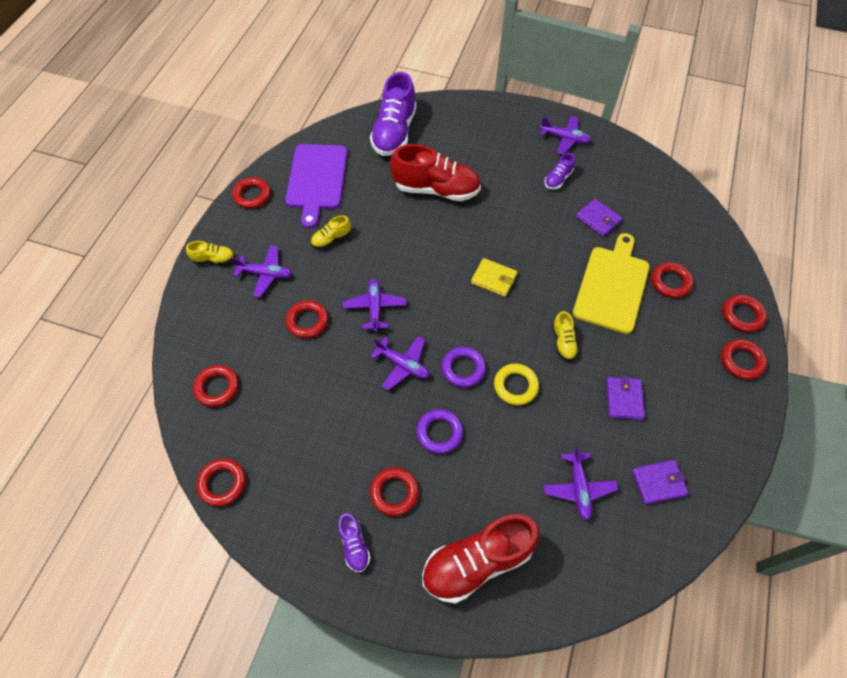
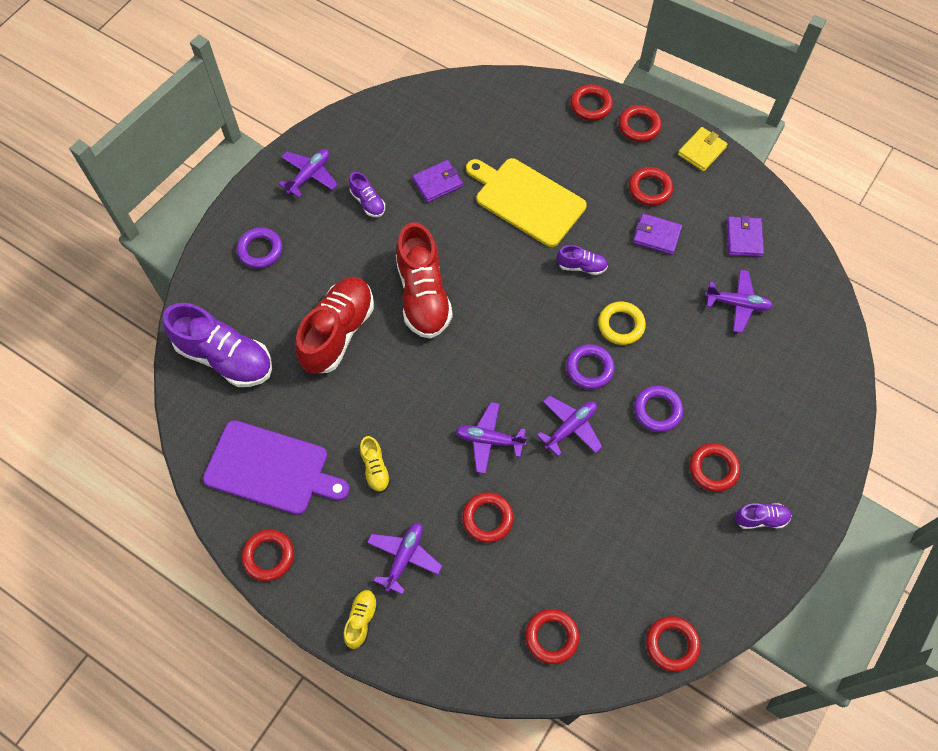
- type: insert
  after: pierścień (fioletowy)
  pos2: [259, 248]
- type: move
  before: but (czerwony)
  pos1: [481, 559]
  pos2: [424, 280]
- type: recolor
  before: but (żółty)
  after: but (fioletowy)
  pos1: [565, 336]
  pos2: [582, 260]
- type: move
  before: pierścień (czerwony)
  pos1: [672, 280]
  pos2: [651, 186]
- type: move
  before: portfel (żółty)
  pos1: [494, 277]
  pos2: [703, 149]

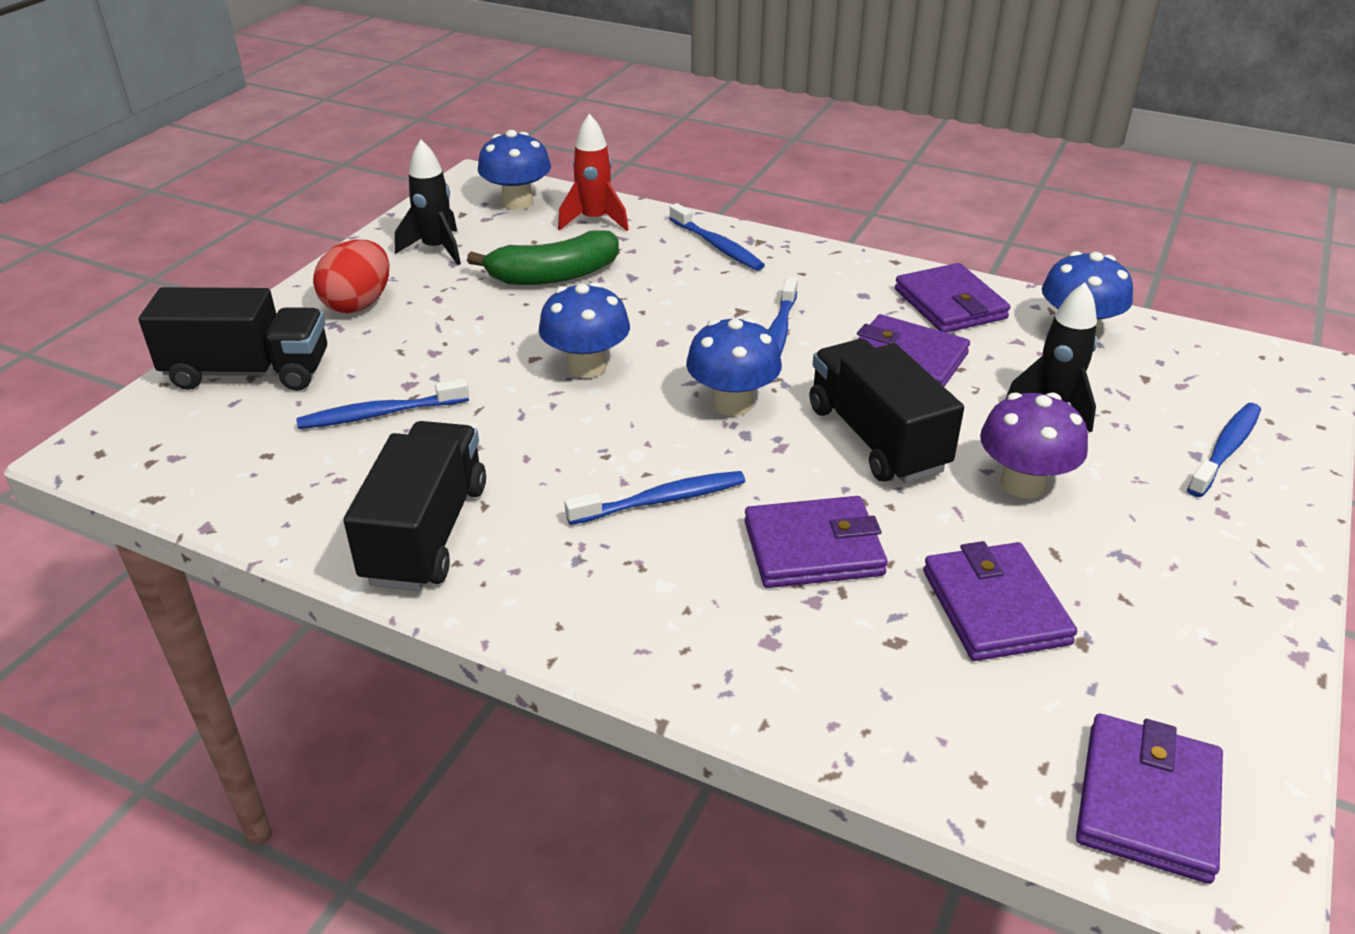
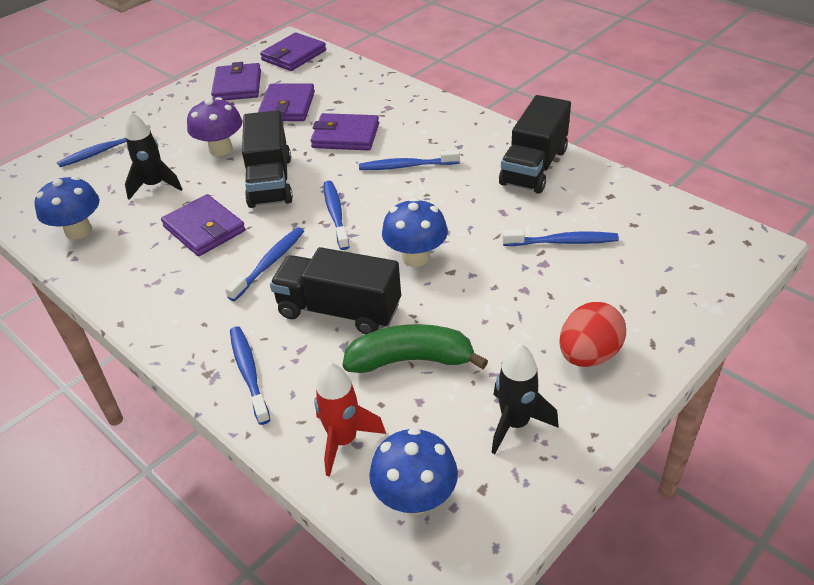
- type: move
  before: portfel (fioletowy)
  pos1: [952, 298]
  pos2: [236, 81]
- type: move
  before: ciężarówka (czarny)
  pos1: [233, 339]
  pos2: [335, 290]
- type: replace
  before: grzyb (niebieski)
  after: szczoteczka do zębów (niebieski)
  pos1: [734, 366]
  pos2: [336, 215]

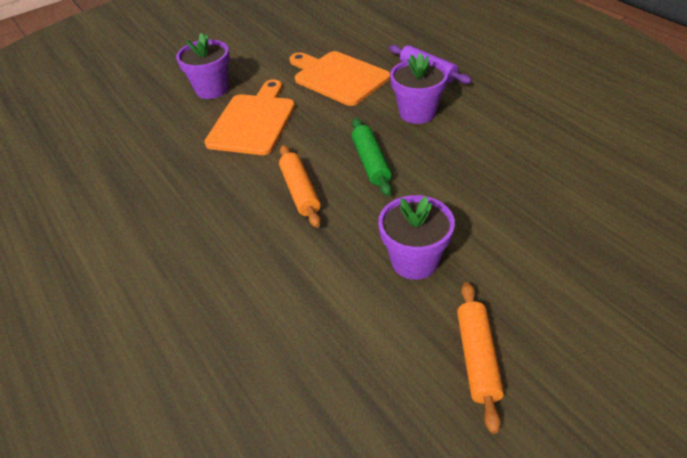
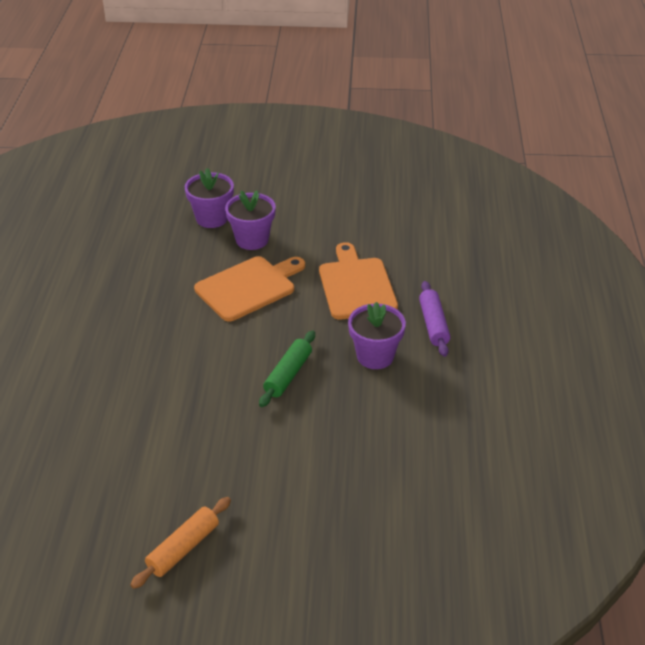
- type: move
  before: doniczka (fioletowy)
  pos1: [416, 237]
  pos2: [209, 198]
- type: delete
  before: wałek do ciasta (pomarańczowy)
  pos1: [300, 186]

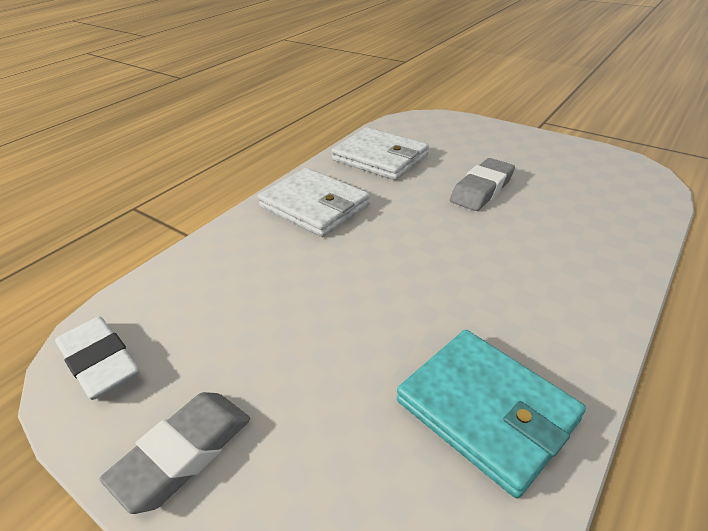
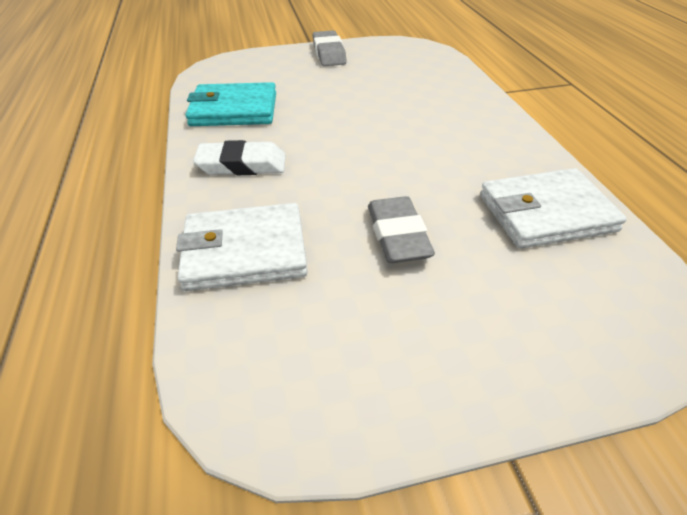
- type: move
  before: portfel (biały)
  pos1: [314, 202]
  pos2: [241, 247]
- type: move
  before: gumka do mazania (biały)
  pos1: [97, 358]
  pos2: [239, 157]

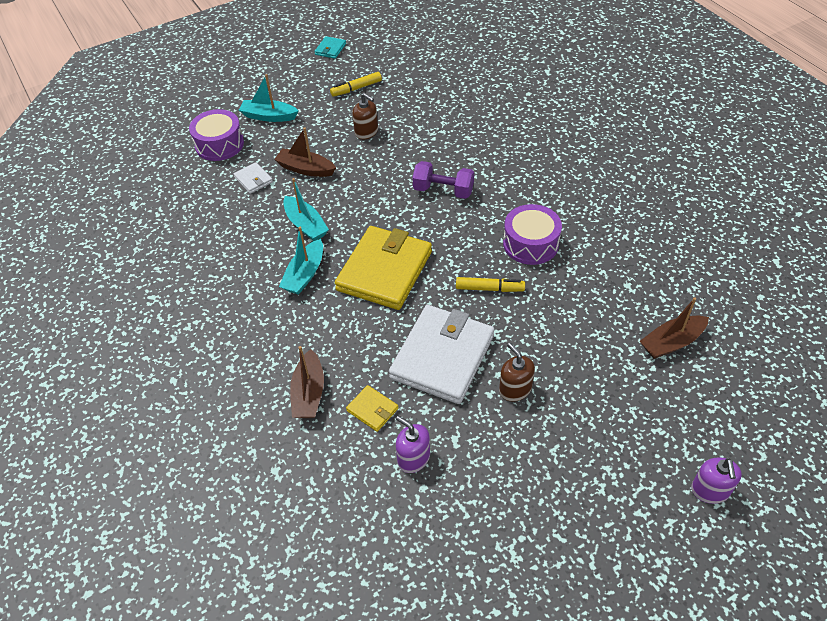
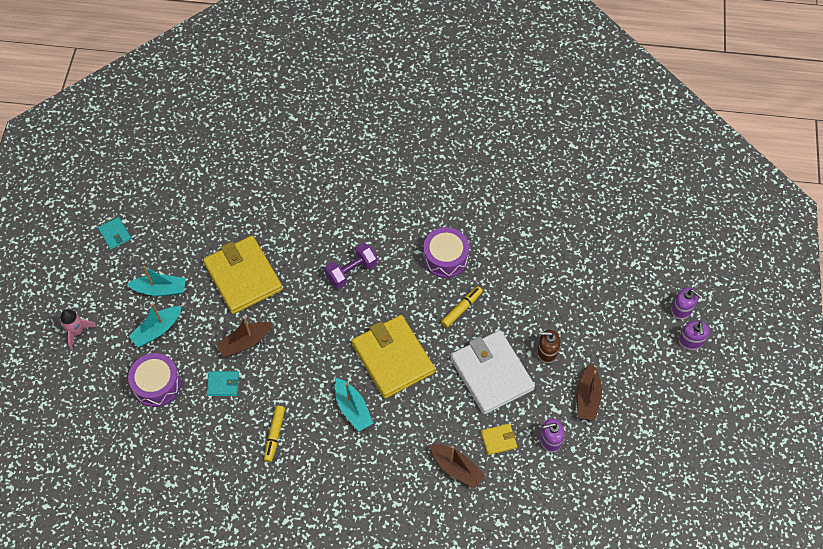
- type: insert
  after: rakieta (różowy)
  pos2: [78, 329]
- type: move
  before: łódka (turkusowy)
  pos1: [306, 209]
  pos2: [156, 281]
- type: replace
  before: dozownik mydła (brązowy)
  after: portfel (żółty)
  pos1: [365, 116]
  pos2: [243, 275]
- type: recolor
  before: portfel (biały)
  after: portfel (turkusowy)
  pos1: [253, 178]
  pos2: [222, 383]
- type: move
  before: flamaster (żółty)
  pos1: [356, 84]
  pos2: [274, 434]
- type: move
  before: łódka (brązowy)
  pos1: [674, 328]
  pos2: [589, 391]
- type: insert
  after: dozownik mydła (fioletowy)
  pos2: [694, 335]

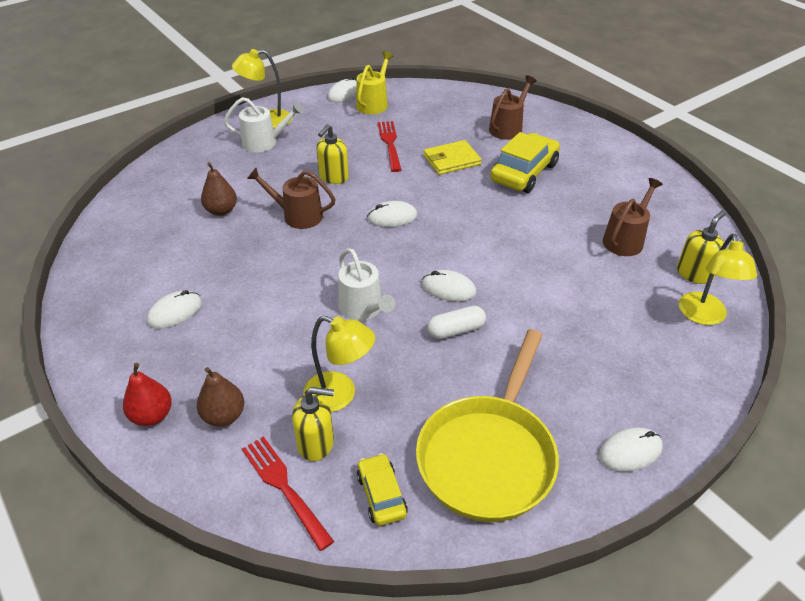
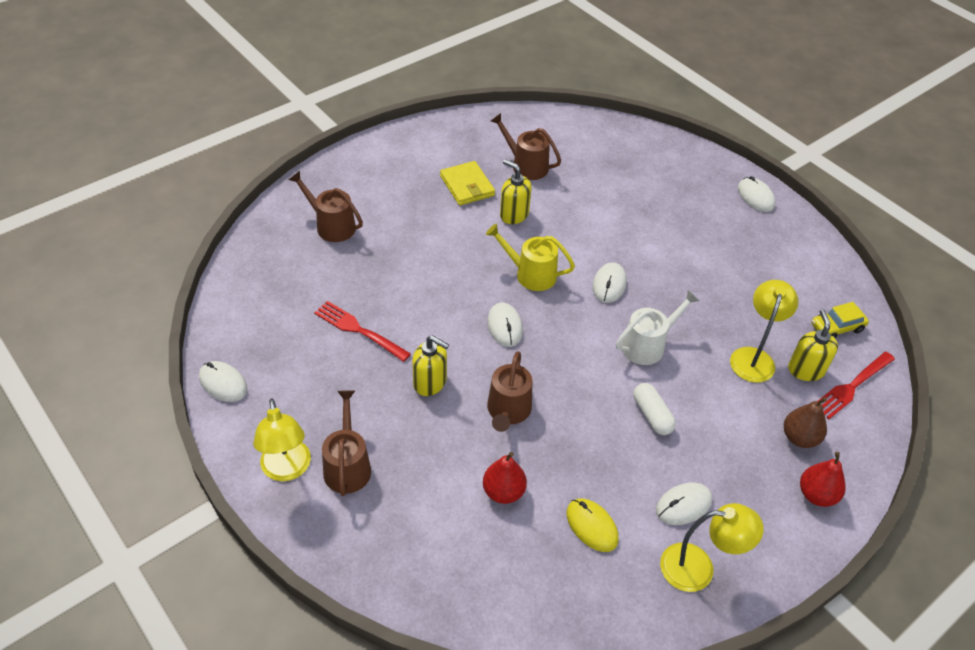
- type: rotate
  before: widelec (czerwony)
  pos1: [389, 146]
  pos2: [362, 331]
  turn: 45
- type: recolor
  before: konewka (biały)
  after: konewka (brązowy)
  pos1: [263, 124]
  pos2: [346, 443]
- type: move
  before: portfel (żółty)
  pos1: [453, 157]
  pos2: [467, 183]
- type: recolor
  before: gruszka (brązowy)
  after: gruszka (czerwony)
  pos1: [219, 189]
  pos2: [505, 478]
- type: move
  before: konewka (żółty)
  pos1: [374, 82]
  pos2: [530, 257]
- type: move
  before: dozownik mydła (żółty)
  pos1: [701, 247]
  pos2: [515, 191]
- type: insert
  after: myszka (żółty)
  pos2: [593, 525]
- type: move
  before: kapsułka (biały)
  pos1: [456, 322]
  pos2: [654, 409]
- type: rotate
  before: myszka (biały)
  pos1: [174, 309]
  pos2: [684, 503]
  turn: -75
- type: move
  before: lampka (żółty)
  pos1: [718, 279]
  pos2: [712, 547]
- type: delete
  before: patelnia (żółty)
  pos1: [487, 425]
- type: delete
  before: samochód (żółty)
  pos1: [525, 162]

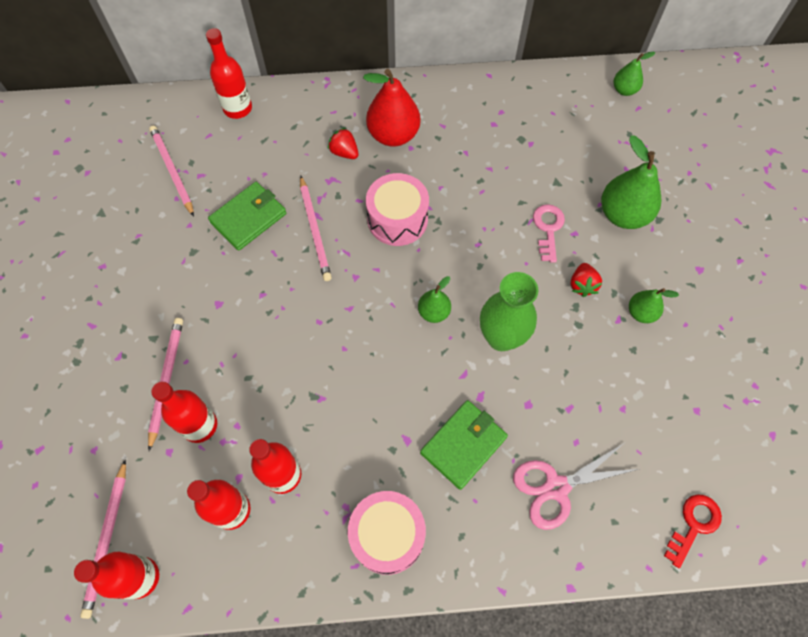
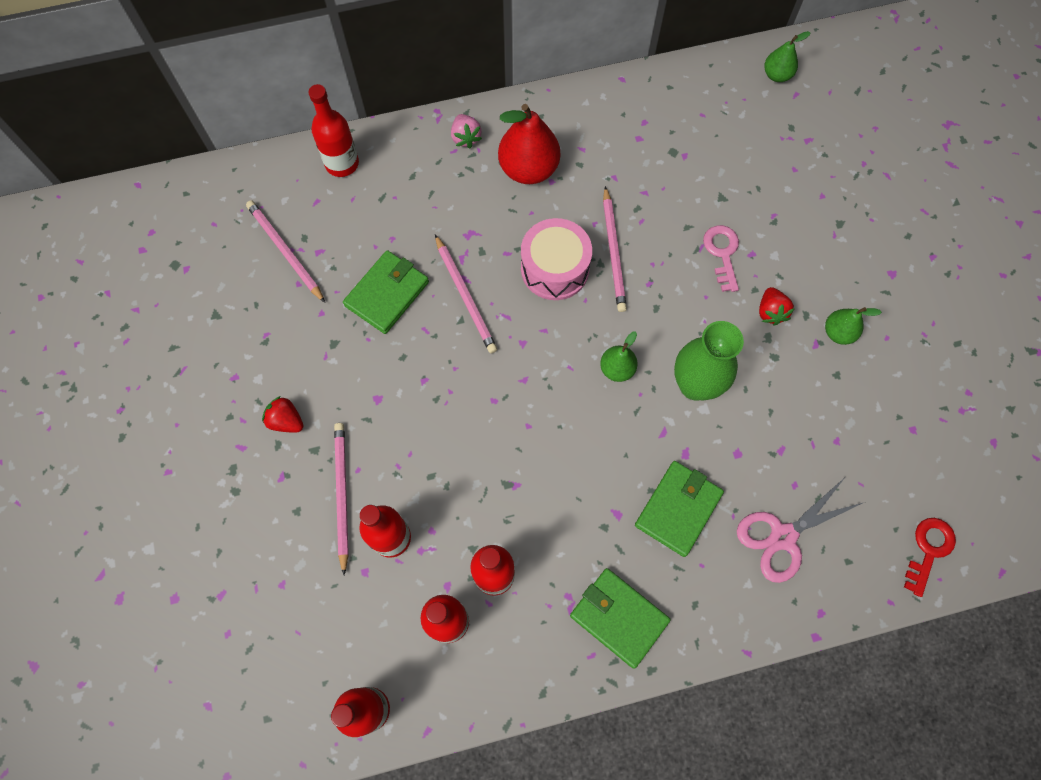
- type: move
  before: truskawka (czerwony)
  pos1: [343, 143]
  pos2: [282, 414]
- type: insert
  after: truskawka (różowy)
  pos2: [466, 131]
- type: replace
  before: bęben (różowy)
  after: portfel (zielony)
  pos1: [387, 533]
  pos2: [620, 618]
- type: move
  before: ołówek (różowy)
  pos1: [103, 539]
  pos2: [615, 249]
- type: delete
  before: gruszka (zielony)
  pos1: [631, 182]

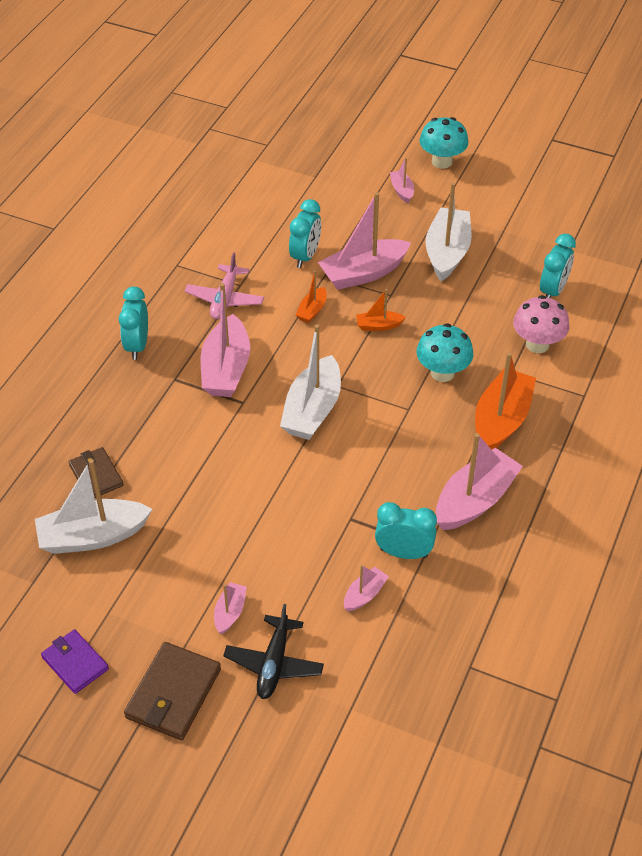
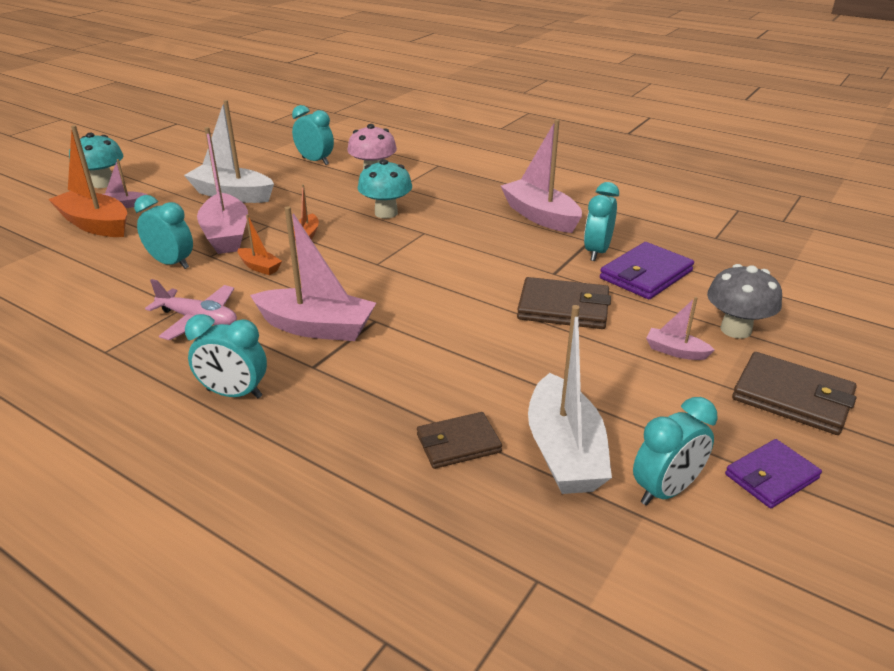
- type: move
  before: łódka (pomarańczowy)
  pos1: [505, 401]
  pos2: [87, 181]
- type: insert
  after: portfel (brązowy)
  pos2: [564, 303]
- type: replace
  before: łódka (różowy)
  after: portfel (fioletowy)
  pos1: [366, 588]
  pos2: [647, 270]
- type: insert
  after: budzik (turkusowy)
  pos2: [675, 451]
- type: replace
  before: samolot (czarny)
  after: grzyb (szary)
  pos1: [273, 651]
  pos2: [744, 301]
- type: delete
  before: łódka (biały)
  pos1: [310, 382]

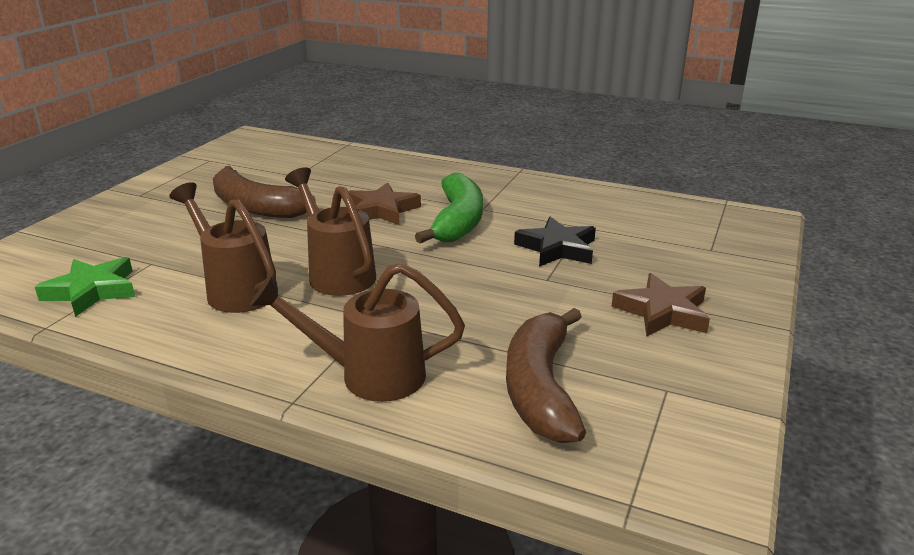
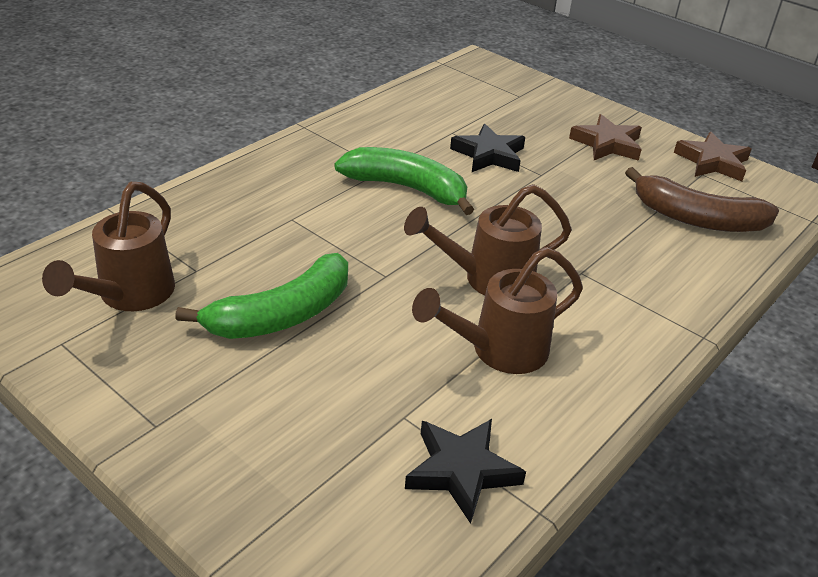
- type: move
  before: konewka (brązowy)
  pos1: [357, 332]
  pos2: [108, 246]
- type: recolor
  before: banan (brązowy)
  after: banan (zielony)
  pos1: [264, 192]
  pos2: [261, 296]
- type: recolor
  before: gwiazda (zielony)
  after: gwiazda (czarny)
  pos1: [85, 287]
  pos2: [465, 471]
- type: move
  before: gwiazda (brązowy)
  pos1: [384, 204]
  pos2: [713, 156]

